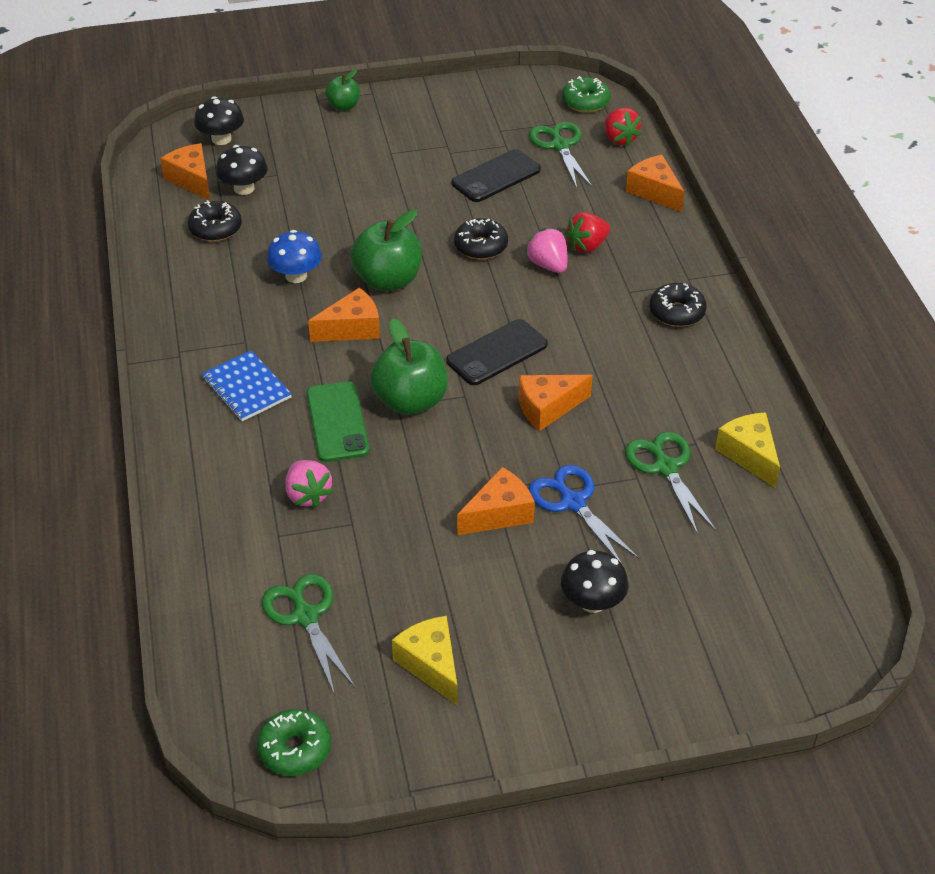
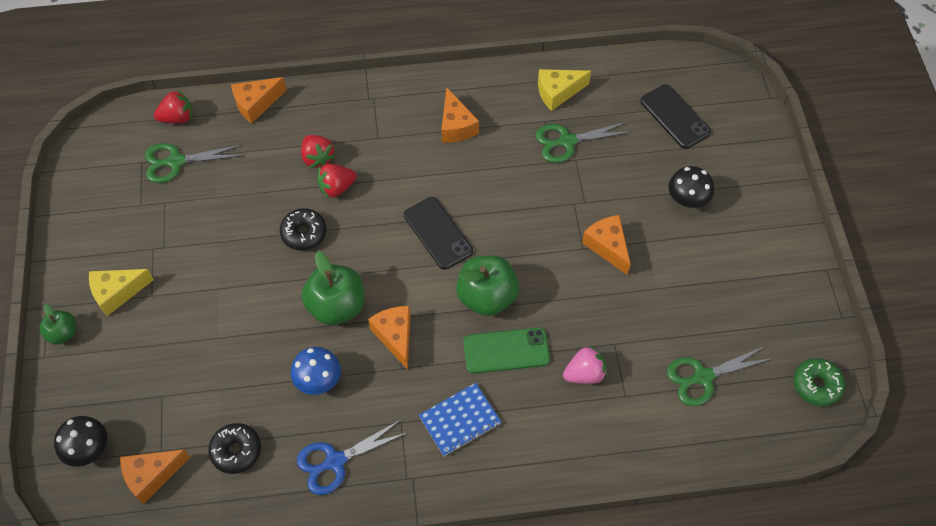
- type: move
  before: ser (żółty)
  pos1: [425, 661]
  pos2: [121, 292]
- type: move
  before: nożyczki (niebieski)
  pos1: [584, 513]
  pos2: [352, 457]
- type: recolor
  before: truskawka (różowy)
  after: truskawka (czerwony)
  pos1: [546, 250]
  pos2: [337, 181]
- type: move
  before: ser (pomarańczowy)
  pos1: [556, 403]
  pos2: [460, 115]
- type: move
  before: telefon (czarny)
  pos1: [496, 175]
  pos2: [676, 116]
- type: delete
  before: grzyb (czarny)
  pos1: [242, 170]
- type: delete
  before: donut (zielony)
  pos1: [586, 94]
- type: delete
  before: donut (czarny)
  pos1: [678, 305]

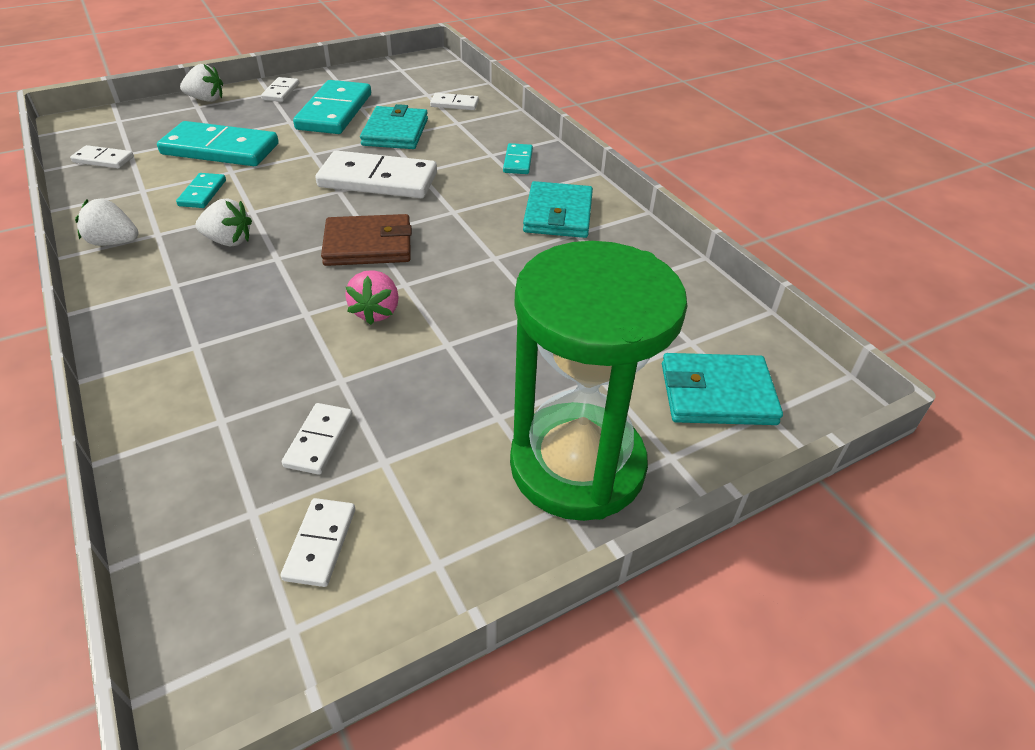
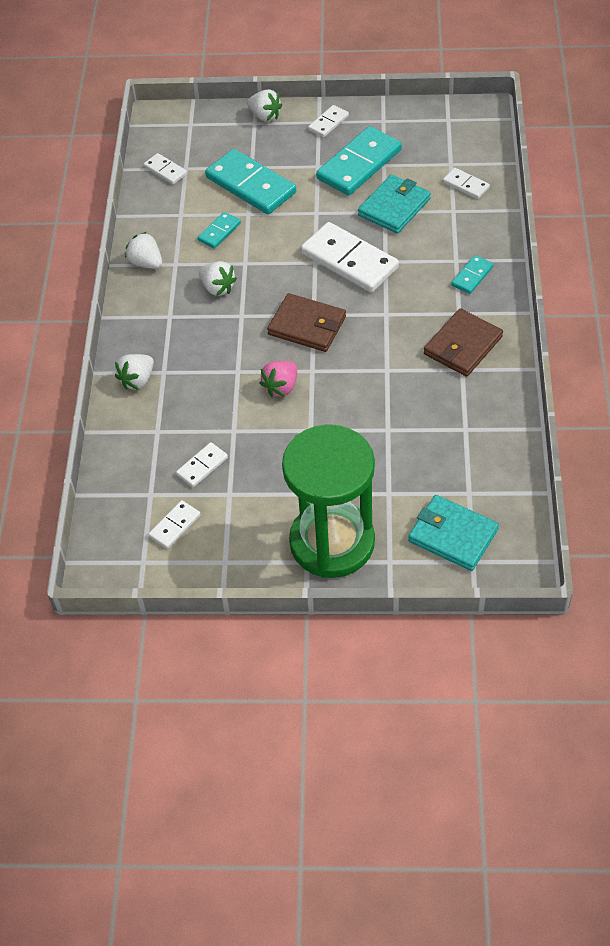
- type: insert
  after: truskawka (biały)
  pos2: [134, 372]
- type: recolor
  before: portfel (turkusowy)
  after: portfel (brązowy)
  pos1: [558, 209]
  pos2: [463, 342]

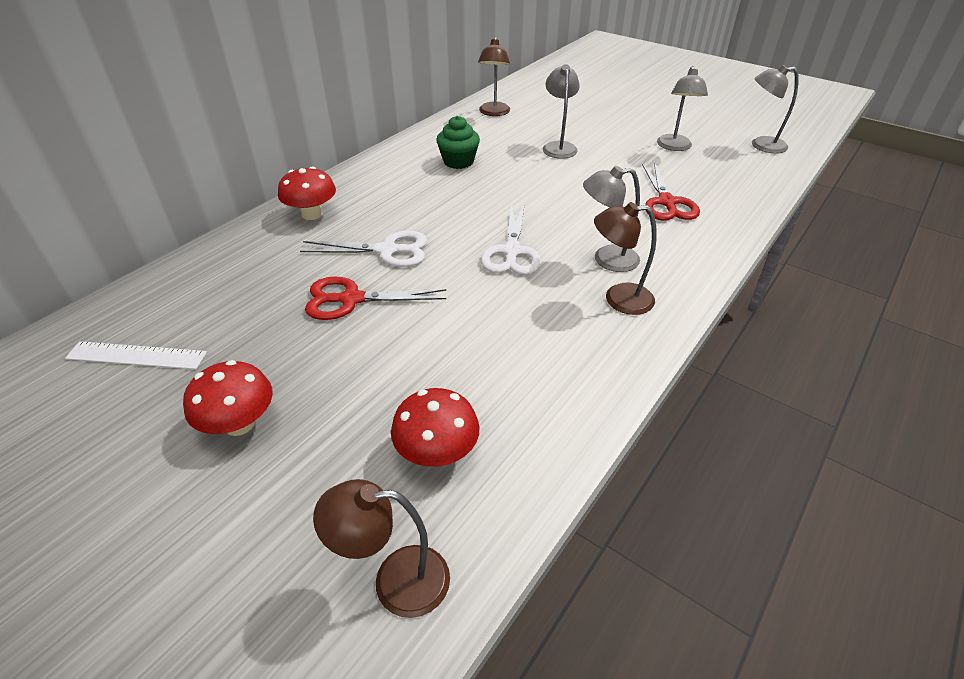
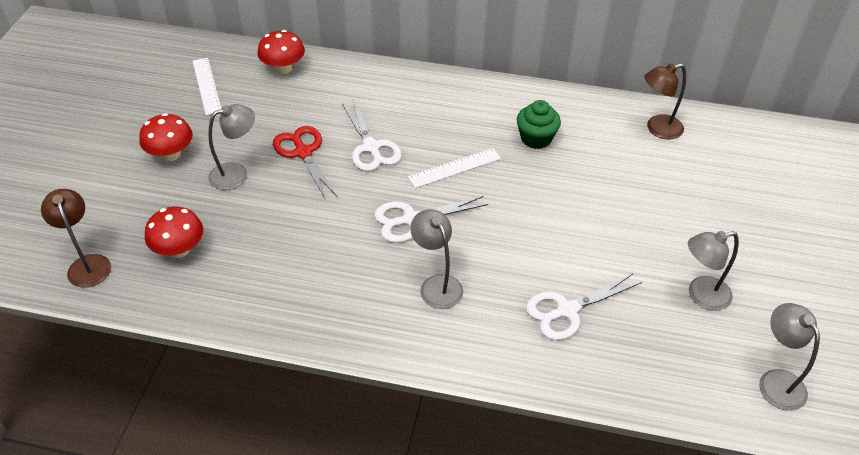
- type: move
  before: lampka (szary)
  pos1: [561, 111]
  pos2: [231, 147]
- type: move
  before: grzyb (czerwony)
  pos1: [307, 193]
  pos2: [281, 52]
- type: insert
  after: linijka (biały)
  pos2: [454, 168]
- type: recolor
  before: nożyczki (czerwony)
  after: nożyczki (biały)
  pos1: [671, 191]
  pos2: [584, 307]
- type: delete
  before: lampka (brązowy)
  pos1: [625, 258]

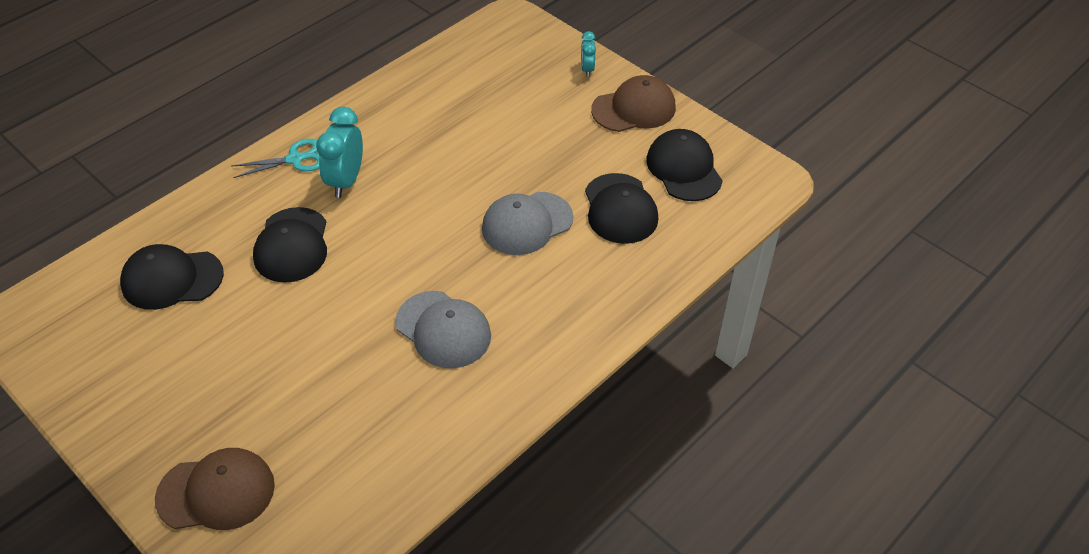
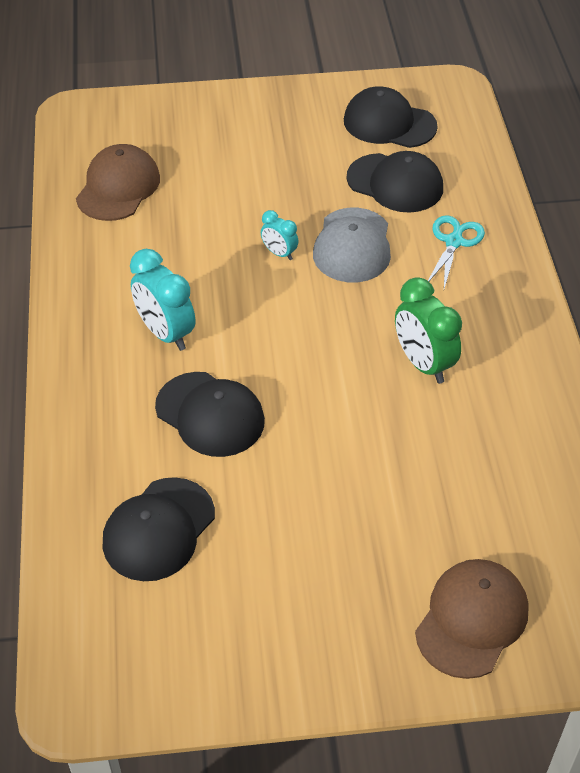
- type: move
  before: czapka (brązowy)
  pos1: [633, 103]
  pos2: [118, 182]
- type: move
  before: budzik (turkusowy)
  pos1: [588, 54]
  pos2: [280, 235]
- type: replace
  before: czapka (szary)
  after: budzik (zielony)
  pos1: [443, 330]
  pos2: [428, 330]
- type: move
  before: nożyczki (turkusowy)
  pos1: [275, 158]
  pos2: [456, 252]

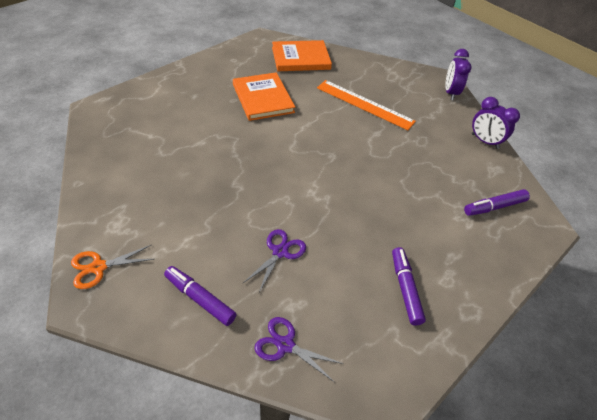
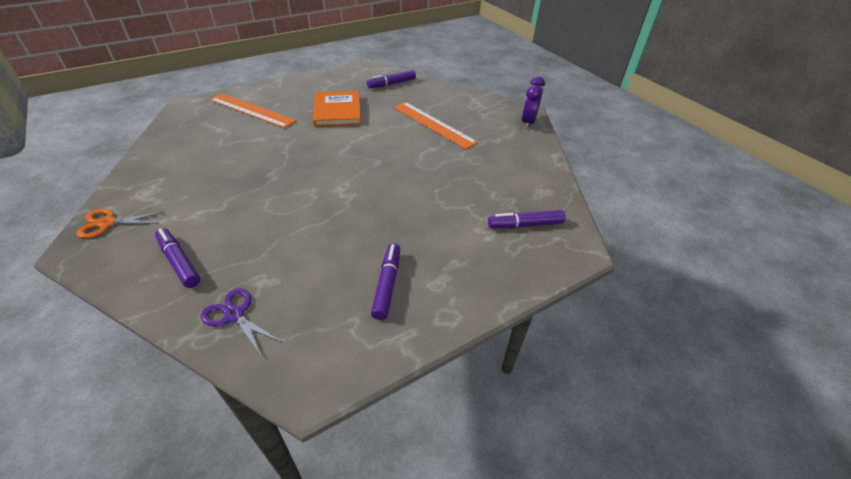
- type: insert
  after: linijka (pomarańczowy)
  pos2: [253, 110]
- type: replace
  before: książka (pomarańczowy)
  after: flamaster (fioletowy)
  pos1: [302, 55]
  pos2: [391, 79]
- type: delete
  before: nożyczki (fioletowy)
  pos1: [274, 260]
- type: delete
  before: budzik (fioletowy)
  pos1: [496, 123]

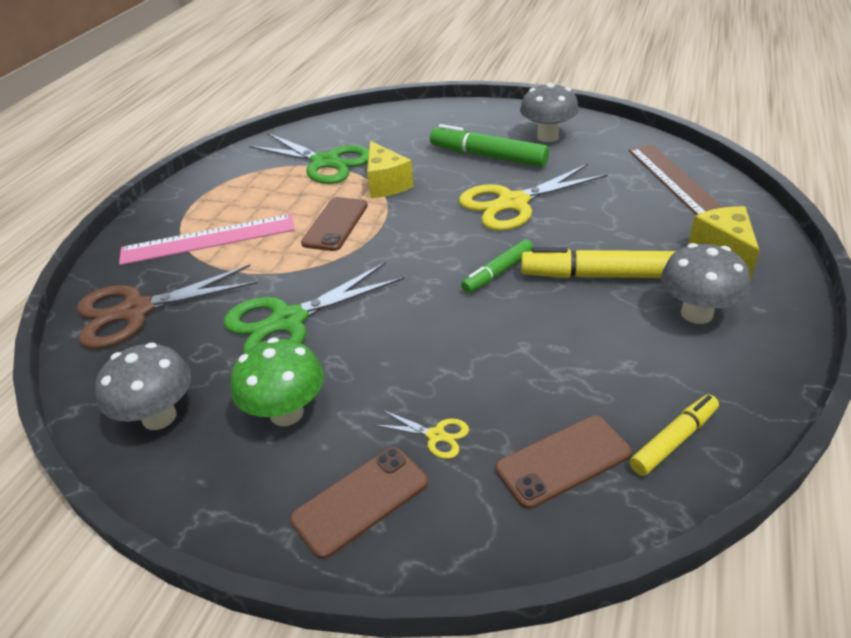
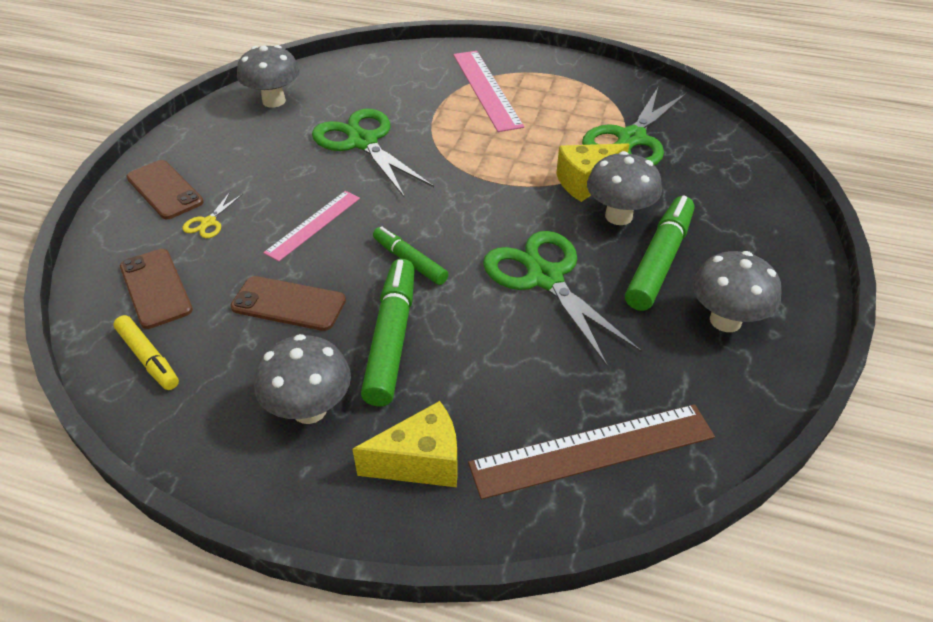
- type: move
  before: telefon (brązowy)
  pos1: [334, 224]
  pos2: [288, 303]
- type: insert
  after: linijka (różowy)
  pos2: [311, 226]
- type: recolor
  before: flamaster (żółty)
  after: flamaster (zielony)
  pos1: [598, 262]
  pos2: [388, 333]
- type: recolor
  before: nożyczki (żółty)
  after: nożyczki (zielony)
  pos1: [533, 197]
  pos2: [562, 299]
- type: insert
  after: grzyb (szary)
  pos2: [624, 188]
- type: delete
  before: nożyczki (brązowy)
  pos1: [167, 306]
- type: delete
  before: grzyb (zielony)
  pos1: [277, 382]

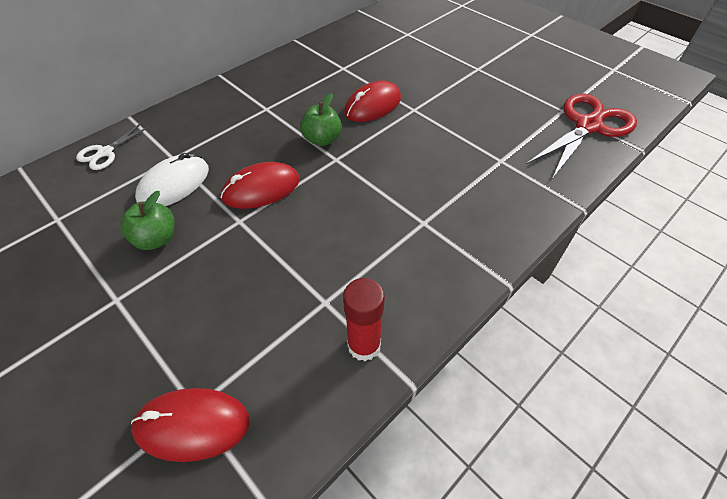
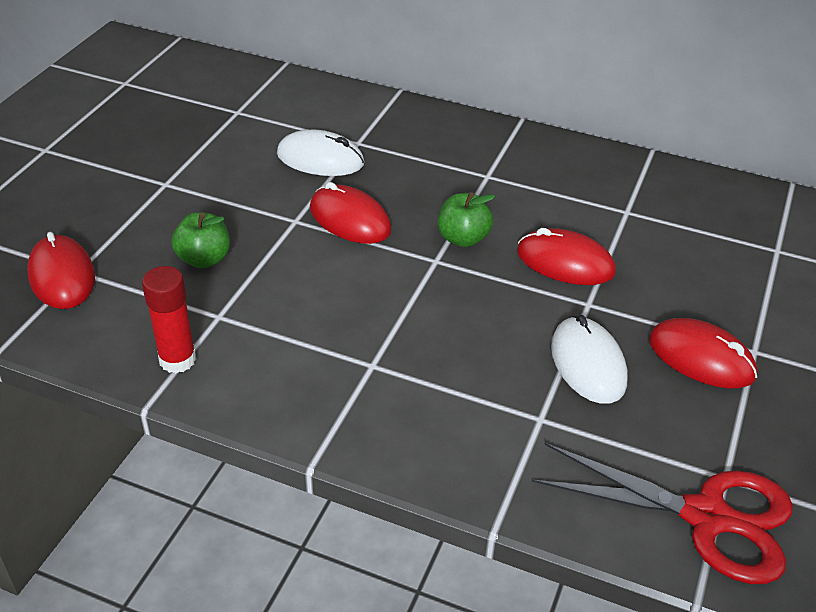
- type: move
  before: jabłko (zielony)
  pos1: [147, 220]
  pos2: [201, 240]
- type: insert
  after: myszka (biały)
  pos2: [589, 359]
- type: insert
  after: myszka (czerwony)
  pos2: [703, 353]
- type: delete
  before: nożyczki (biały)
  pos1: [113, 146]

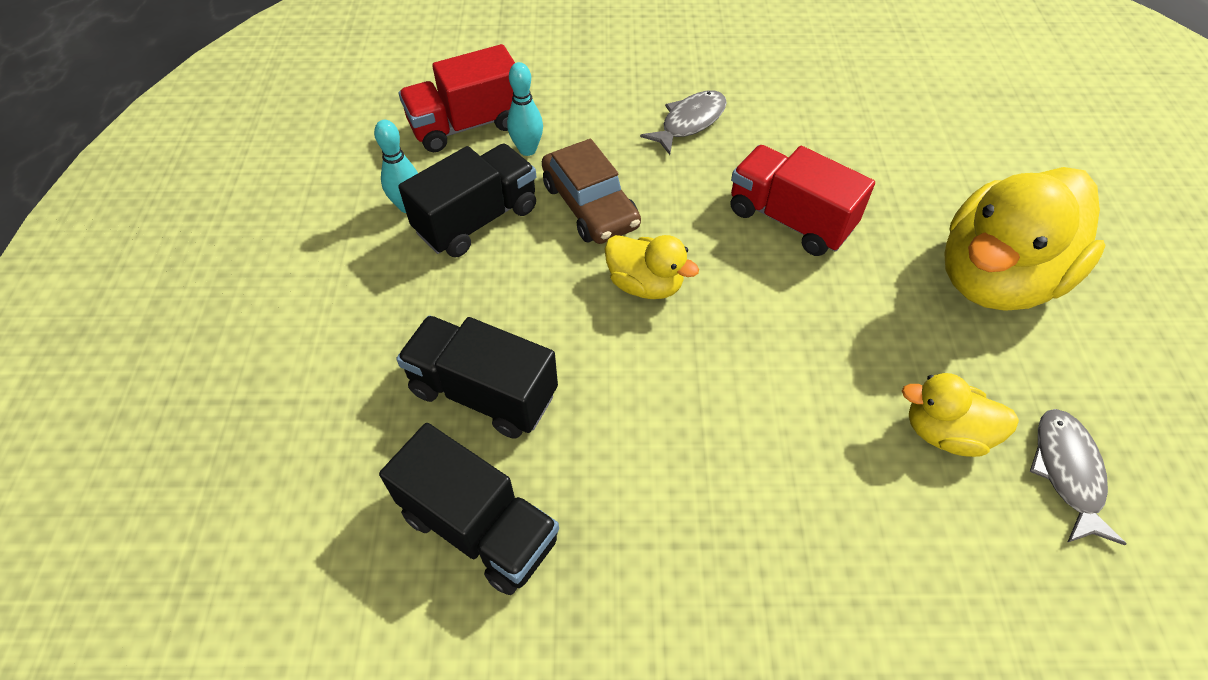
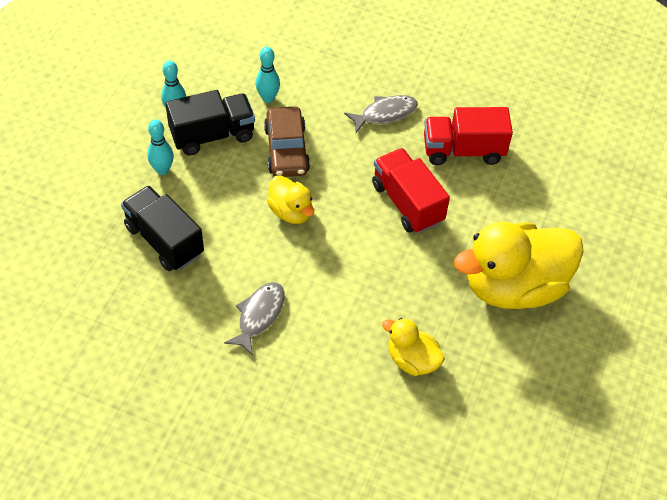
- type: insert
  after: kręgiel (turkusowy)
  pos2: [160, 147]
- type: move
  before: ryba (szary)
  pos1: [1078, 477]
  pos2: [254, 319]
- type: move
  before: ciężarówka (czerwony)
  pos1: [457, 98]
  pos2: [468, 136]
- type: delete
  before: ciężarówka (czarny)
  pos1: [469, 509]

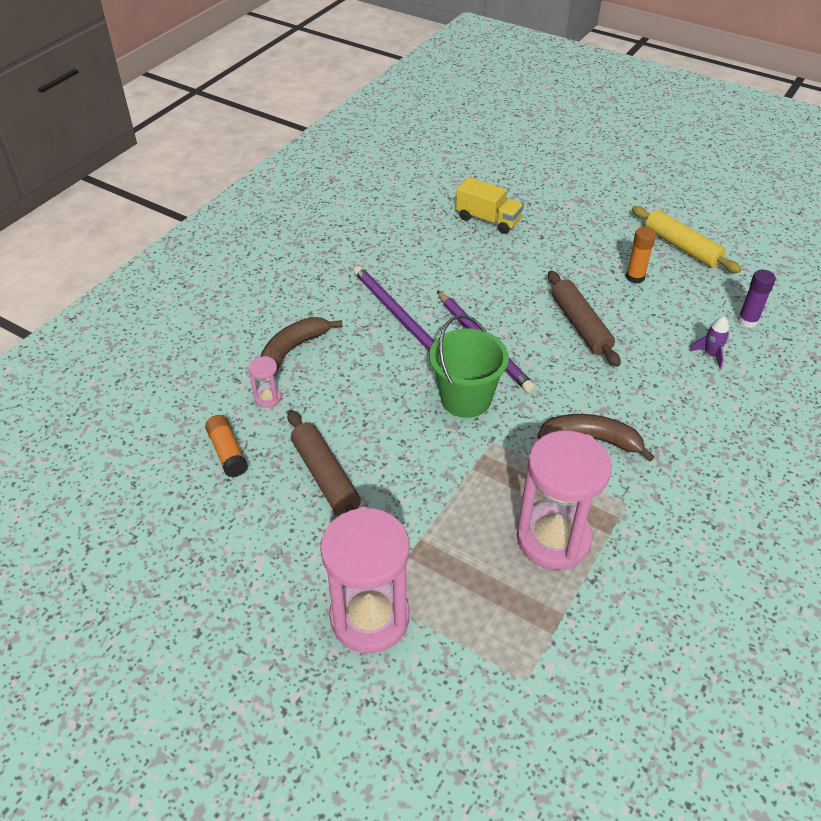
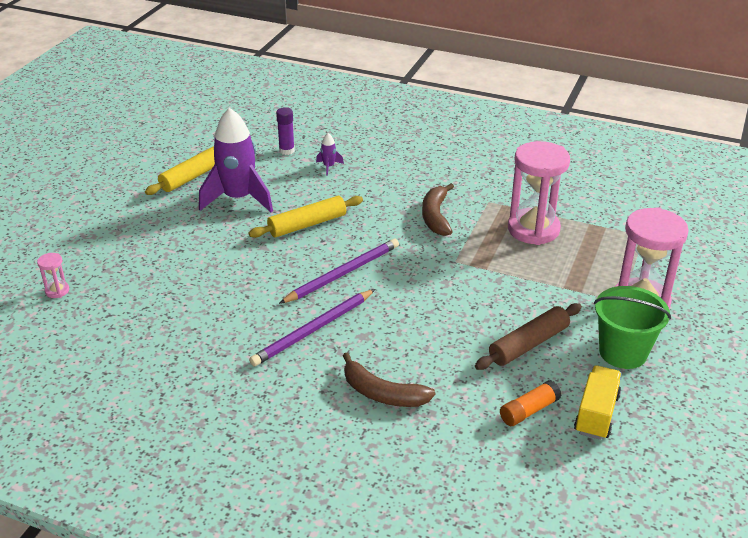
- type: move
  before: klepsydra (różowy)
  pos1: [265, 382]
  pos2: [53, 275]
- type: replace
  before: klej w sztyfcie (pomarańczowy)
  after: rakieta (fioletowy)
  pos1: [641, 255]
  pos2: [236, 160]
- type: recolor
  before: wałek do ciasta (brązowy)
  after: wałek do ciasta (żółty)
  pos1: [584, 319]
  pos2: [306, 217]
- type: move
  before: ciężarówka (żółty)
  pos1: [489, 205]
  pos2: [598, 402]
- type: move
  before: wiadro (zielony)
  pos1: [469, 366]
  pos2: [632, 327]

